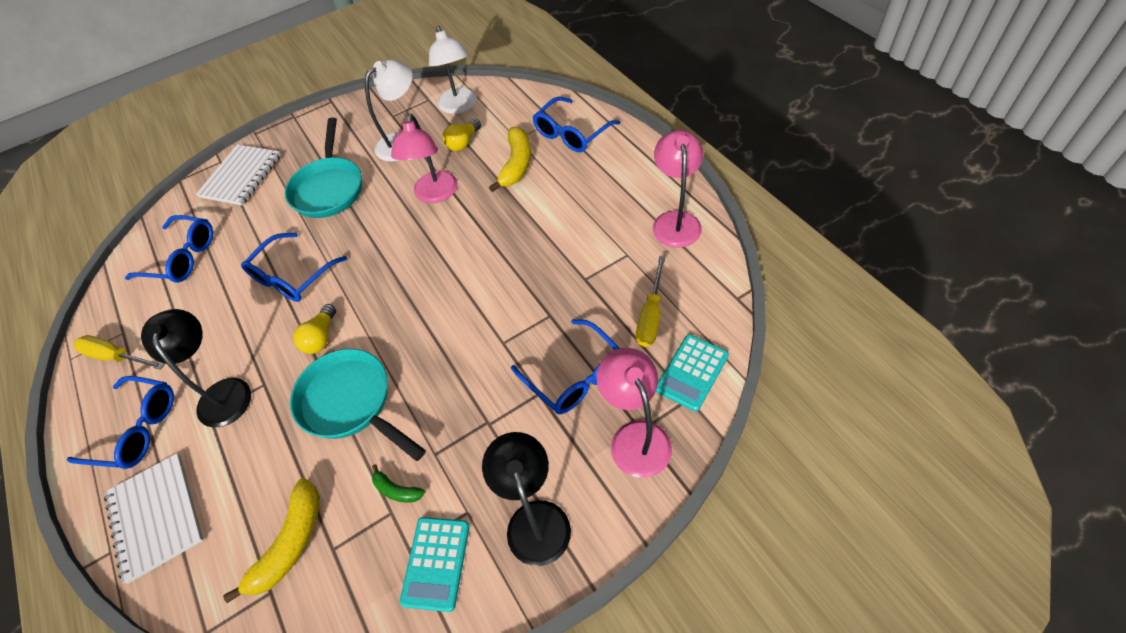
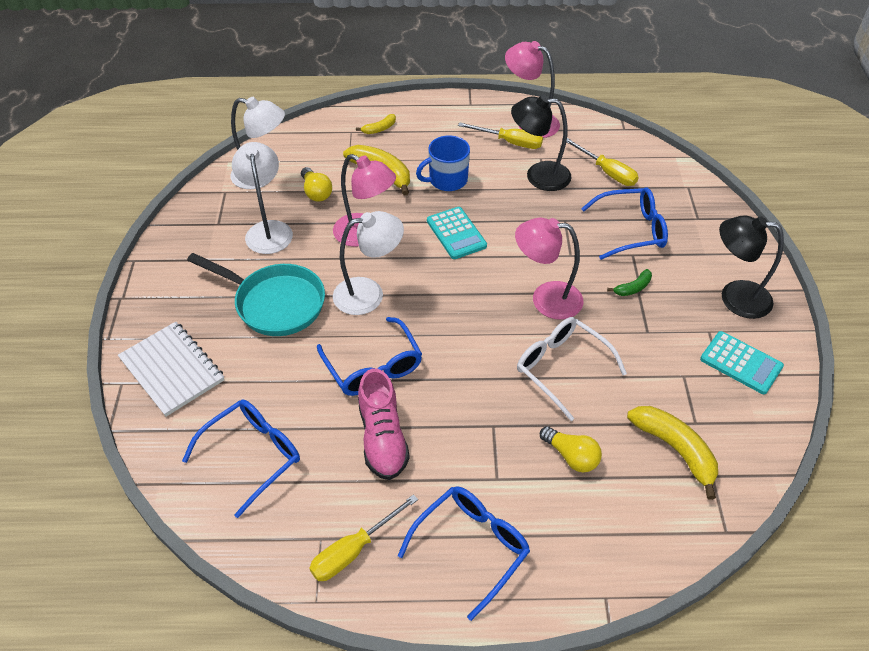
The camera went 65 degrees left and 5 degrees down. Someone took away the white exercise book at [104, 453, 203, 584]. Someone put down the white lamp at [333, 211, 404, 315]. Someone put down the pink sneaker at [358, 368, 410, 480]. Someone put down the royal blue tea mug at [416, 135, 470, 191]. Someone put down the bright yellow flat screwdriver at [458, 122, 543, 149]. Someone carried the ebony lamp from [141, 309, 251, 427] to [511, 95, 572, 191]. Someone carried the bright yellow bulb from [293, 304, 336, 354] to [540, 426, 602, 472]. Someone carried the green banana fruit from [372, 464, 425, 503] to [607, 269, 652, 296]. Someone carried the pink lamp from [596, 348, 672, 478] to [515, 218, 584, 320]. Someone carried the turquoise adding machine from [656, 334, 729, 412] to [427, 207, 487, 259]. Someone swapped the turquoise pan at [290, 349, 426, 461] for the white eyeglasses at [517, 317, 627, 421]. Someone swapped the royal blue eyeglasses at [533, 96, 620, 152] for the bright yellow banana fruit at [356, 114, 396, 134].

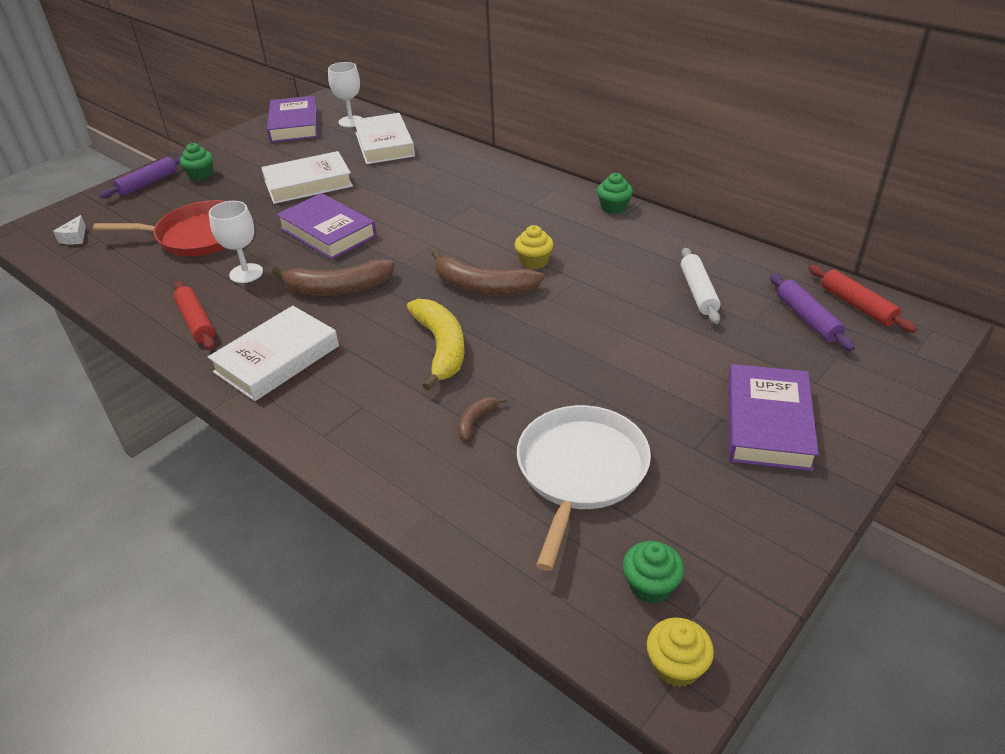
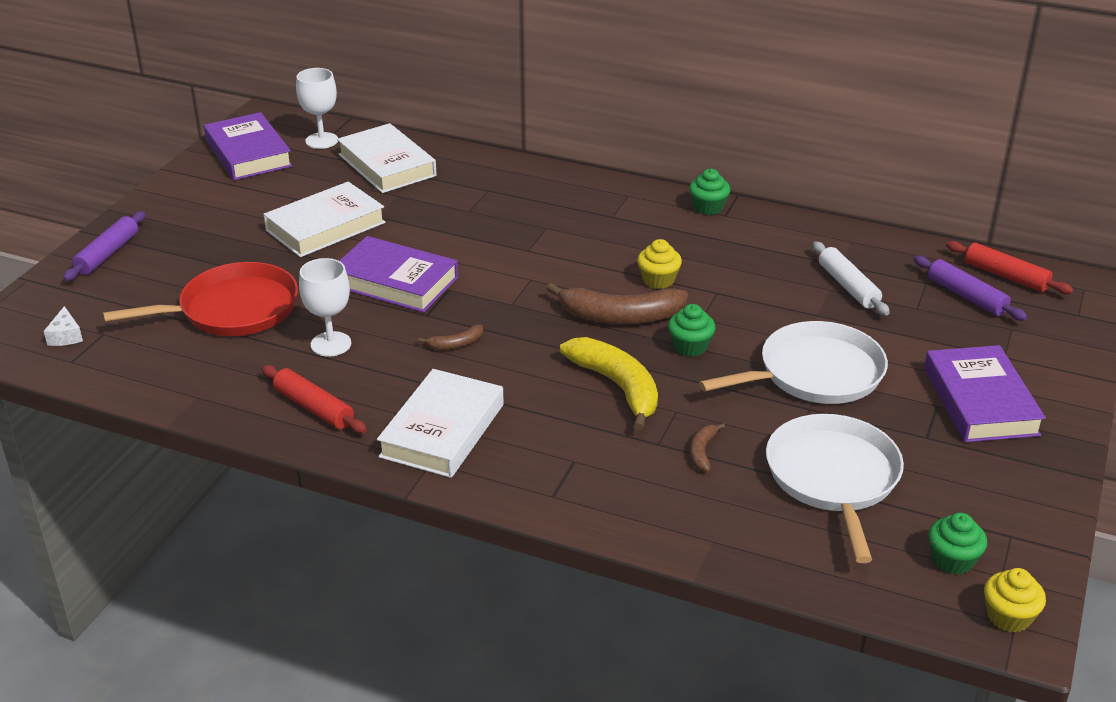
The camera went 20 degrees left and 5 degrees down. Someone put down the white pan at [699, 321, 888, 404]. Someone carried the green fairy cake from [180, 143, 213, 181] to [668, 304, 716, 357]. Someone scaled the brown banana fruit at [272, 259, 395, 296] by 0.46.

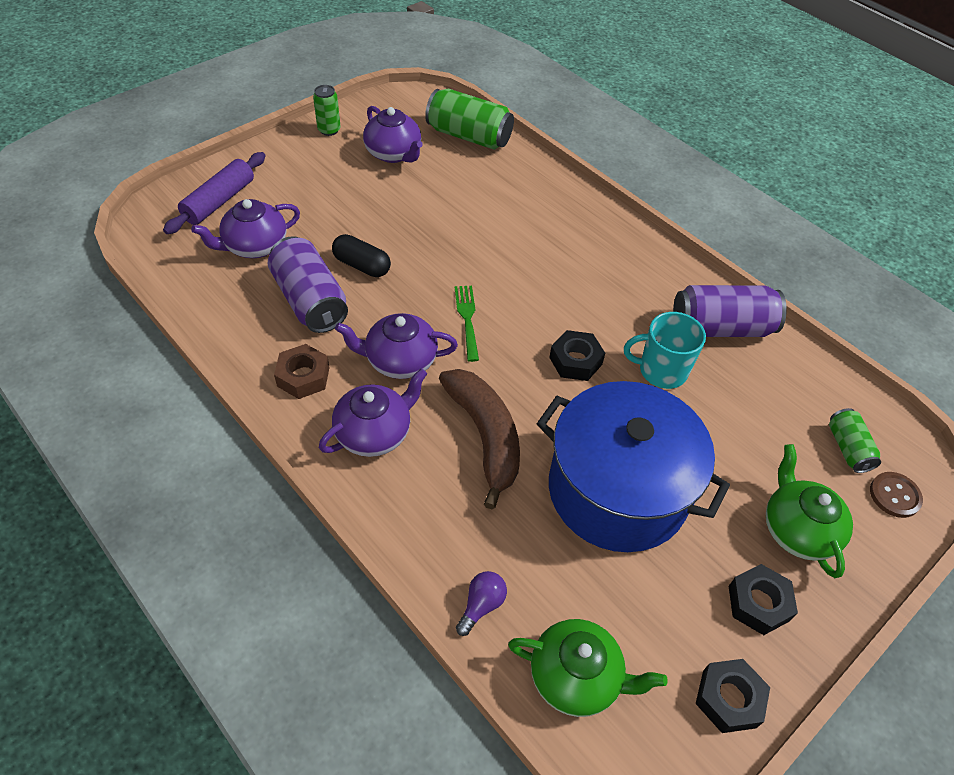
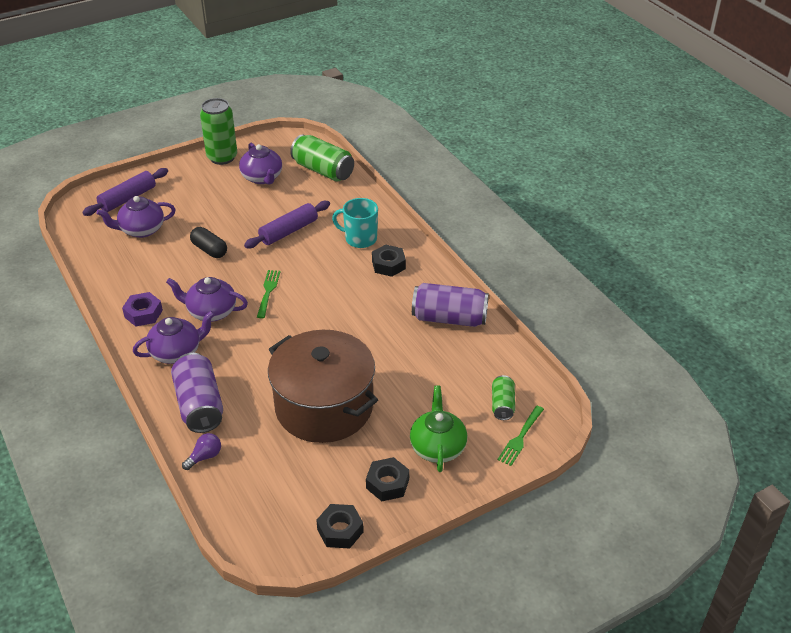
The camera went 15 degrees right and 10 degrees down. Someone took away the brown banana fruit at [439, 369, 520, 509]. Someone took away the green teapot at [508, 619, 668, 717]. Someone put down the purple dough roller at [244, 201, 330, 248]. Someone carried the purple can from [268, 236, 348, 333] to [171, 353, 223, 433]. Someone carried the ebony hexagon nut from [549, 330, 605, 381] to [372, 245, 406, 277]. Someone carried the turquoise tea mug from [624, 312, 706, 389] to [332, 198, 378, 248]. Someone swapped the brown button at [870, 472, 923, 518] for the green dinner fork at [497, 406, 544, 466]. Someone repainted the brown hexagon nut at [274, 344, 329, 399], which became the purple hexagon nut at [122, 292, 163, 327]. Someone repainted the royal blue stockpot at [537, 381, 730, 552], which became the brown stockpot at [268, 330, 378, 443]. Someone scaled the green can at [313, 85, 341, 136] by 1.81.

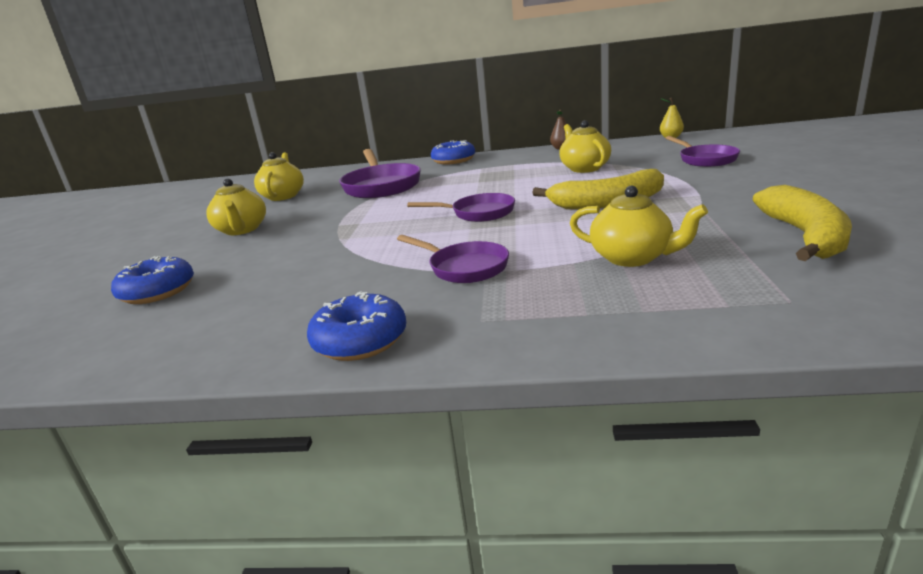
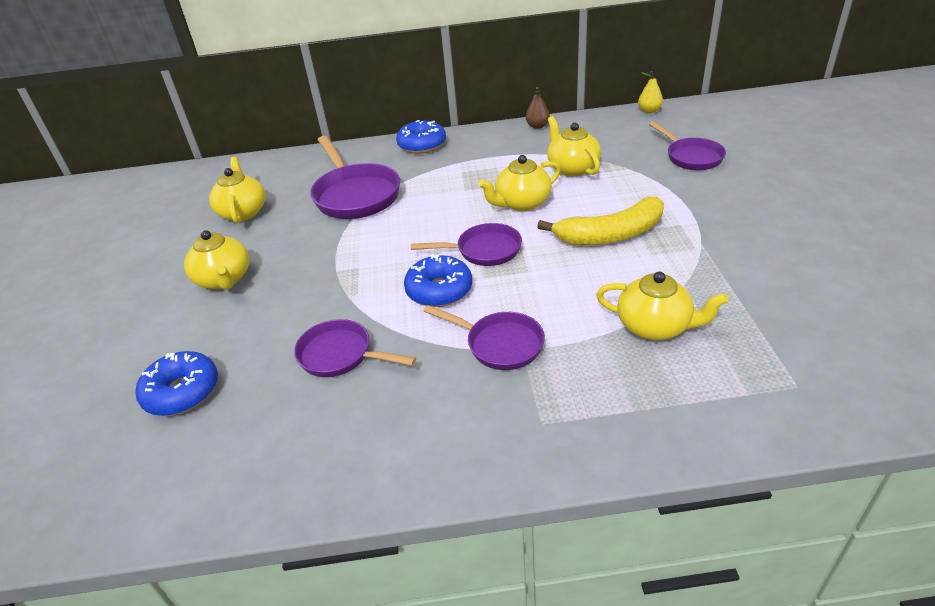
The camera went 10 degrees left and 15 degrees up. Someone took away the bright yellow banana fruit at [753, 185, 852, 261]. Someone put down the purple pan at [294, 319, 416, 377]. Someone put down the bright yellow teapot at [478, 155, 560, 211]. Someone carried the royal blue glazed donut from [307, 291, 406, 361] to [404, 255, 472, 307].

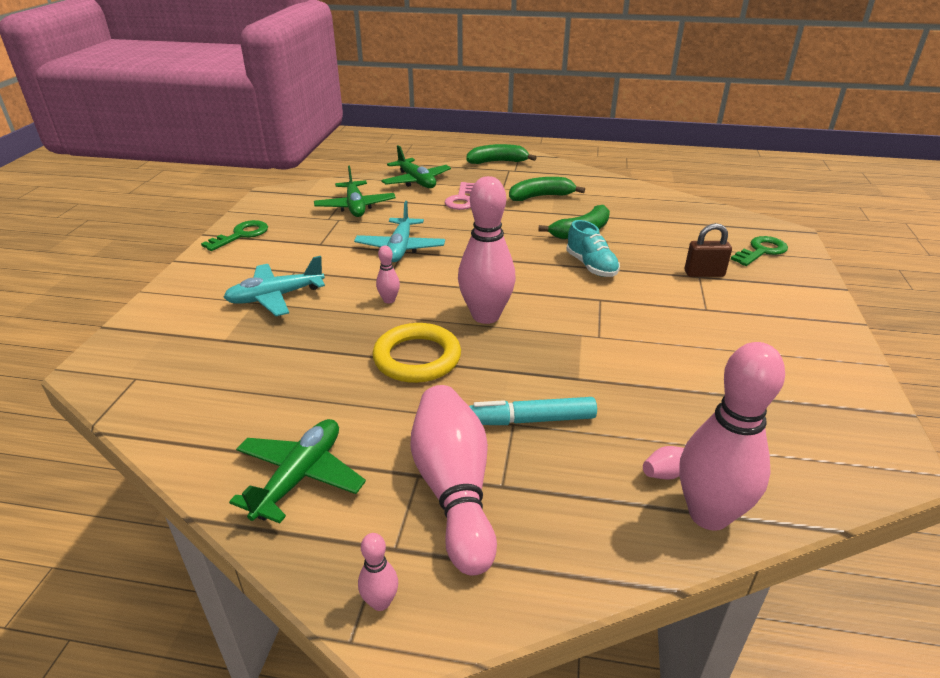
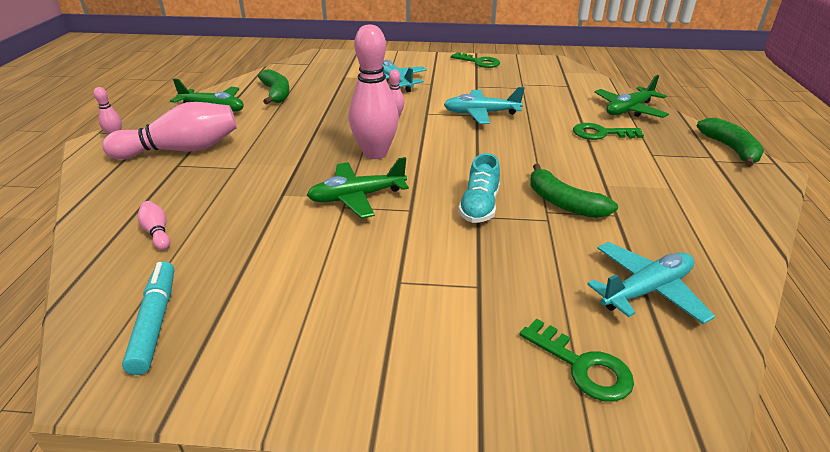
The camera went 85 degrees right and 0 degrees up. Someone took away the bright yellow torus at [372, 323, 461, 383]. Someone took away the pink skittle at [679, 342, 785, 531]. Someone took away the brown lock at [685, 223, 732, 277]. Someone put down the turquoise plane at [587, 242, 715, 324]. Someone carried the green plane from [314, 166, 396, 217] to [307, 157, 409, 219]. Someone carried the turquoise felt pen from [469, 397, 597, 425] to [122, 261, 174, 375]. Someone carried the green banana fruit from [509, 177, 585, 201] to [258, 69, 290, 104]. Someone repainted the pink latchkey at [445, 182, 475, 210], which became the green latchkey at [573, 123, 644, 140]. Someone rotated the turquoise sneaker at [566, 220, 620, 277] by 45 degrees counterclockwise.

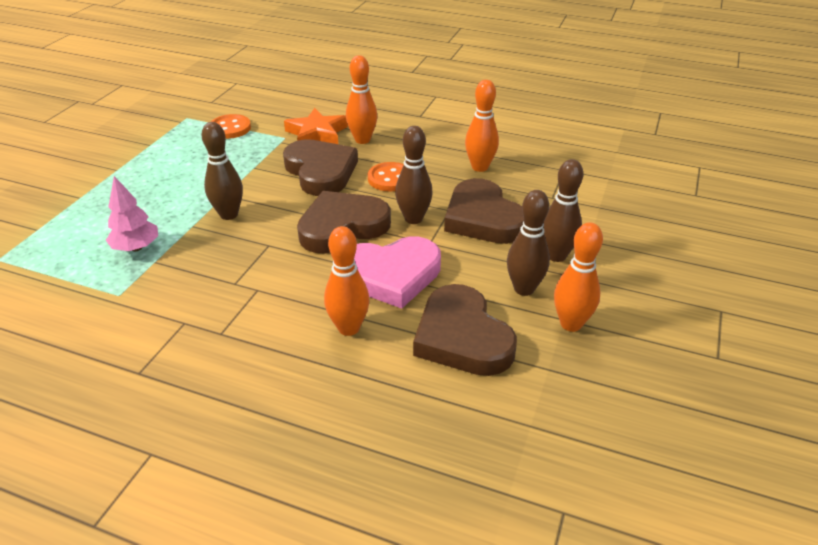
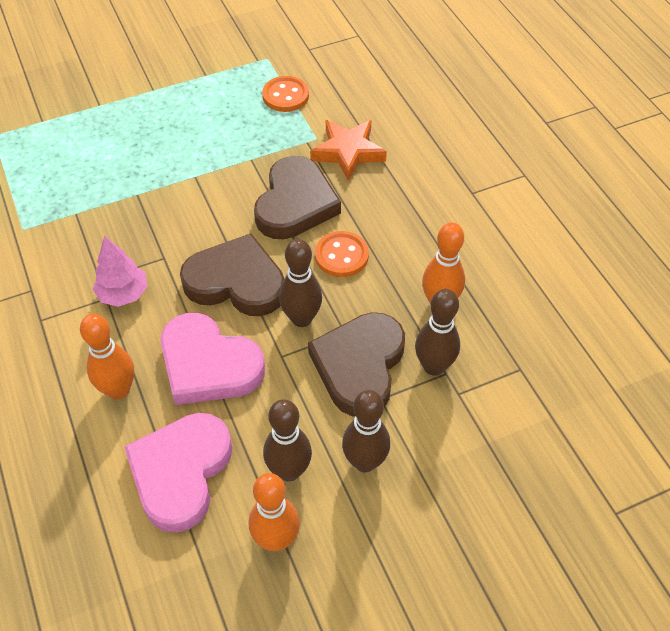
The camera went 45 degrees right and 15 degrees up. Someone took away the orange skittle at [346, 55, 377, 144]. Someone carried the pink fir tree from [106, 176, 158, 251] to [93, 236, 147, 307]. Someone carried the brown skittle from [202, 122, 243, 220] to [415, 289, 460, 376]. Someone repainted the brown heart shape at [413, 284, 517, 376], which became the pink heart shape at [124, 413, 233, 533].

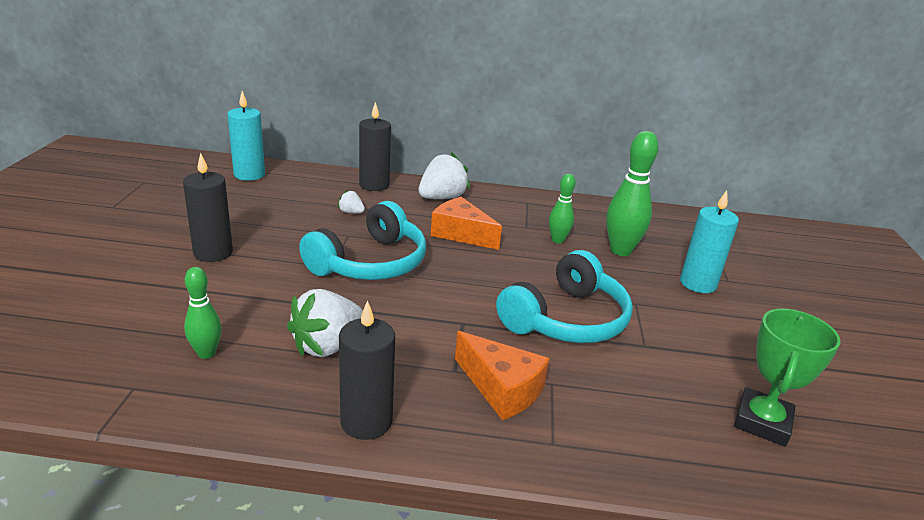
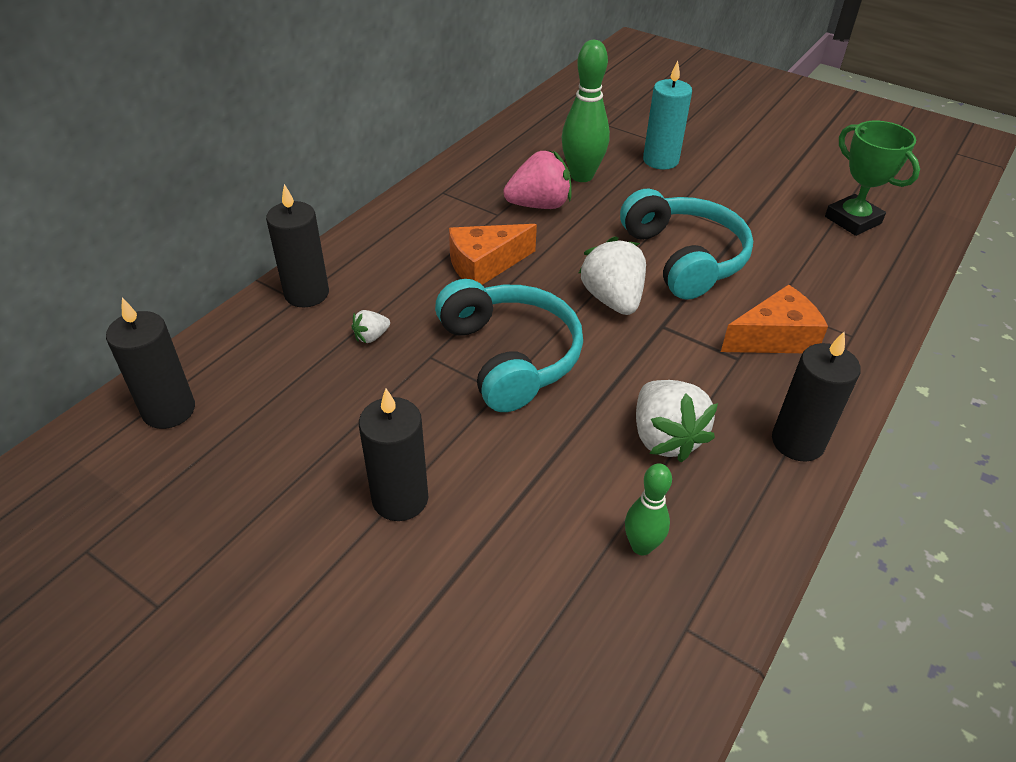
The camera went 60 degrees left and 15 degrees up. Someone carried the white toy strawberry from [418, 153, 470, 199] to [578, 236, 646, 315]. Someone swapped the green skittle at [549, 174, 575, 244] for the pink toy strawberry at [503, 150, 572, 209]. Someone repainted the turquoise candle at [228, 91, 265, 181], which became the ebony candle at [106, 298, 195, 429].

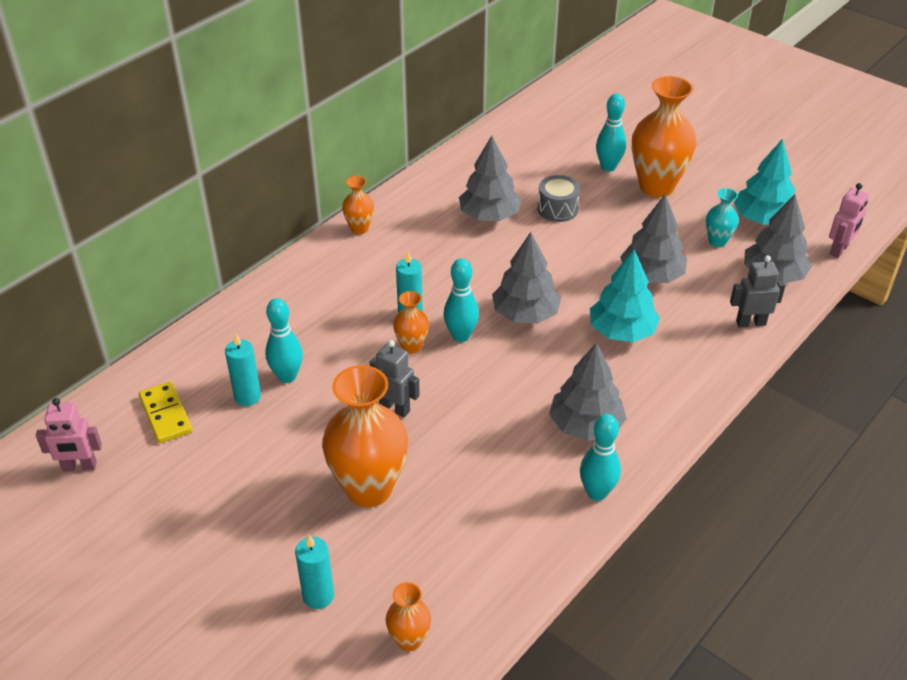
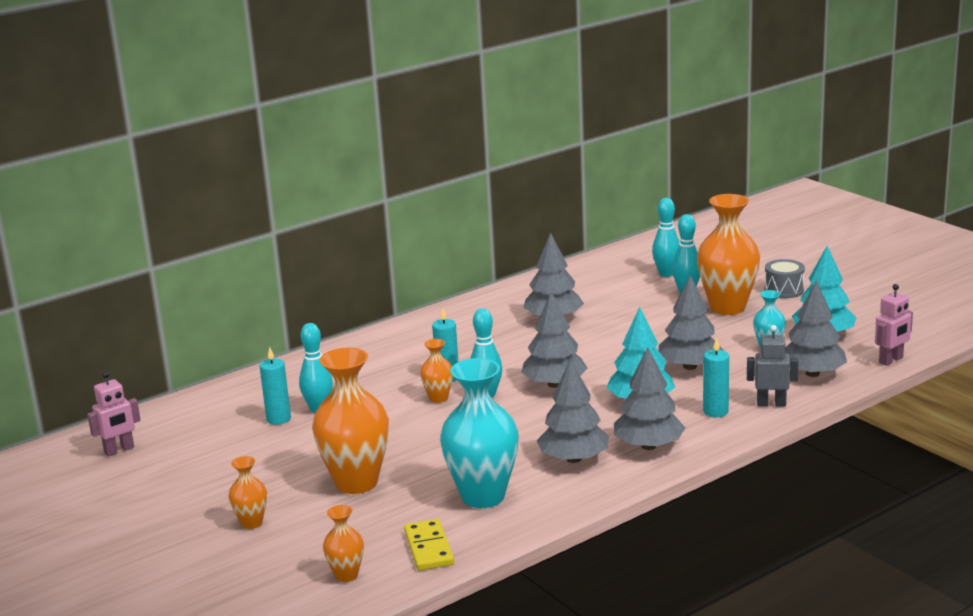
The camera went 15 degrees right and 20 degrees down. Someone took away the gray robot at [370, 340, 420, 418]. Someone put down the turquoise tall vase at [440, 358, 519, 508]. Someone put down the gray fir tree at [614, 347, 685, 450]. Someone carried the bright yellow domino tile from [139, 381, 193, 443] to [404, 519, 454, 571]. Someone carried the turquoise candle from [295, 535, 334, 609] to [703, 337, 729, 418]. Someone carried the orange tall vase from [342, 176, 374, 234] to [229, 456, 267, 529]. Someone carried the gray snare drum from [538, 175, 580, 222] to [764, 259, 805, 298]. Someone carried the turquoise skittle from [580, 414, 621, 501] to [652, 198, 679, 277]. Someone rotated the pink robot at [36, 398, 102, 472] by 45 degrees counterclockwise.

